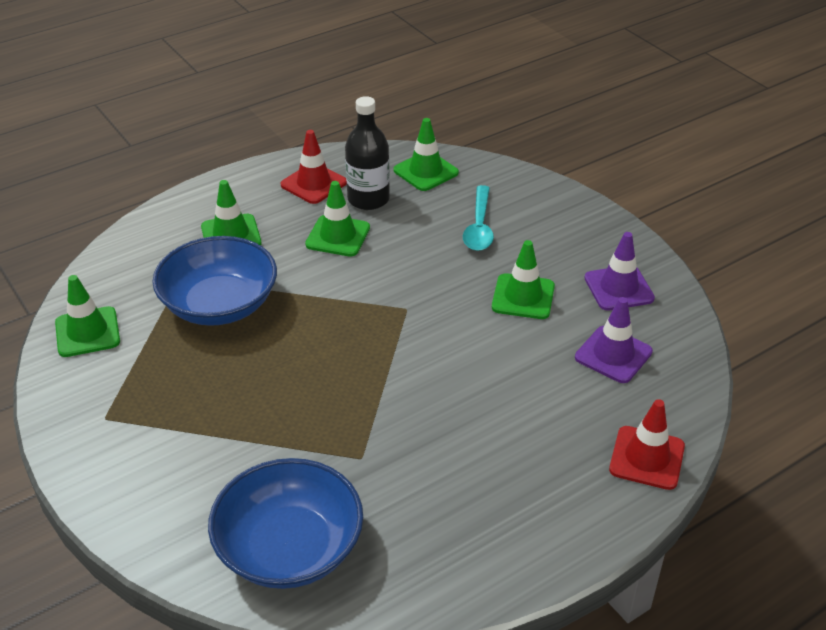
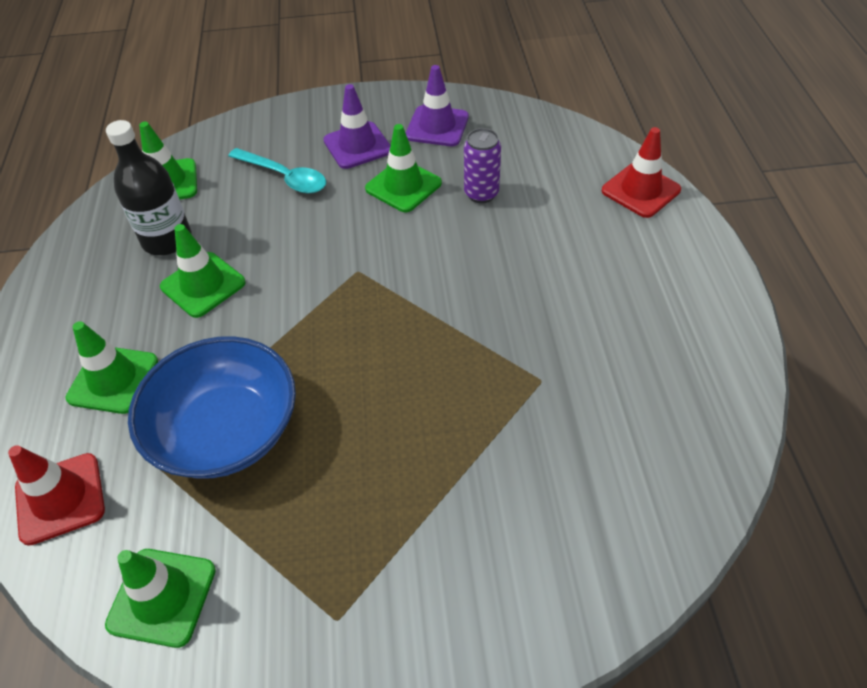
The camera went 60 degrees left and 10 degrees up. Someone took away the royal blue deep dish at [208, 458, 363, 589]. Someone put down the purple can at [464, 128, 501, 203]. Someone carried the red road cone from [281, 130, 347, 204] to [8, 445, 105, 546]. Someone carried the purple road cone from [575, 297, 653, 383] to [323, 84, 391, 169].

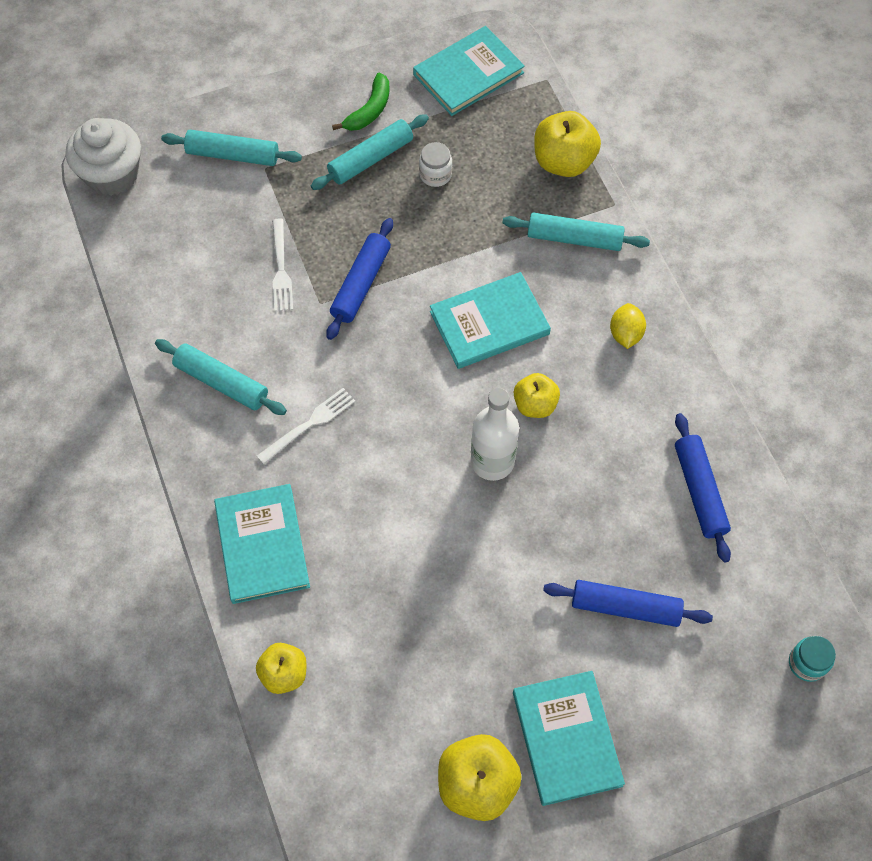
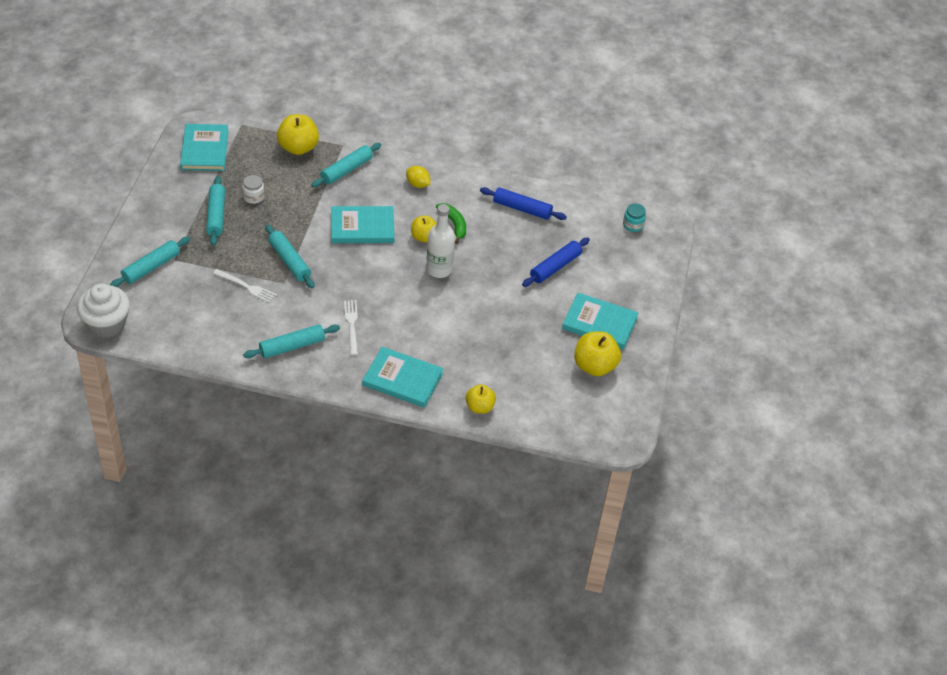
The camera went 60 degrees left and 15 degrees down. Someone carried the green banana fruit from [332, 73, 389, 131] to [436, 203, 466, 244]. Someone repainted the royal blue dough roller at [326, 218, 393, 340], which became the turquoise dough roller at [265, 224, 315, 288]. Someone rotated the turquoise hardcover at [430, 272, 551, 369] by 75 degrees clockwise.

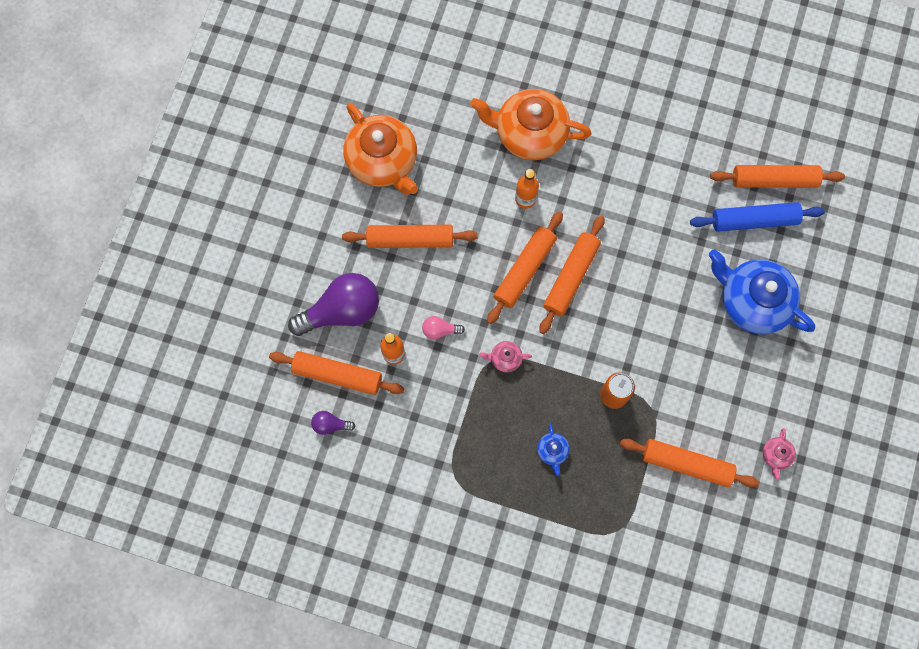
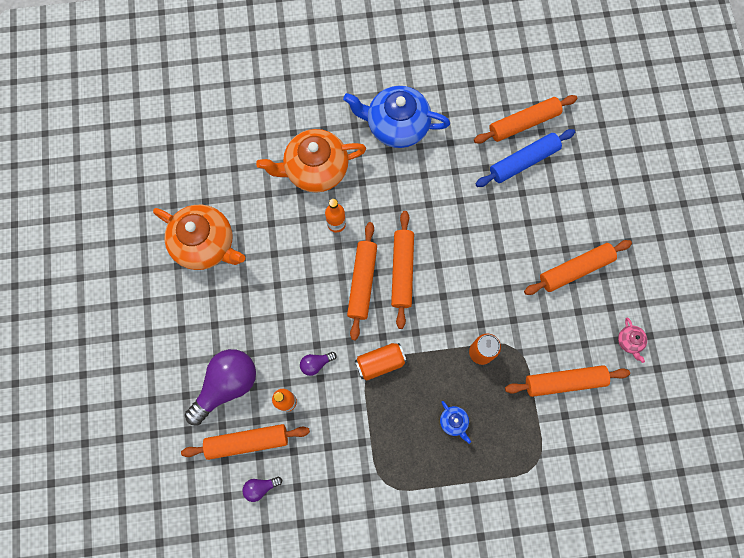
The camera went 25 degrees left and 0 degrees up. Someone carried the orange dough roller from [342, 225, 478, 248] to [524, 240, 632, 295]. Someone carried the royal blue teapot from [709, 249, 815, 334] to [343, 86, 450, 148]. Someone swapped the pink teapot at [479, 341, 532, 372] for the orange can at [355, 343, 407, 380]. Someone repainted the pink bulb at [422, 316, 465, 340], which became the purple bulb at [300, 352, 337, 376].

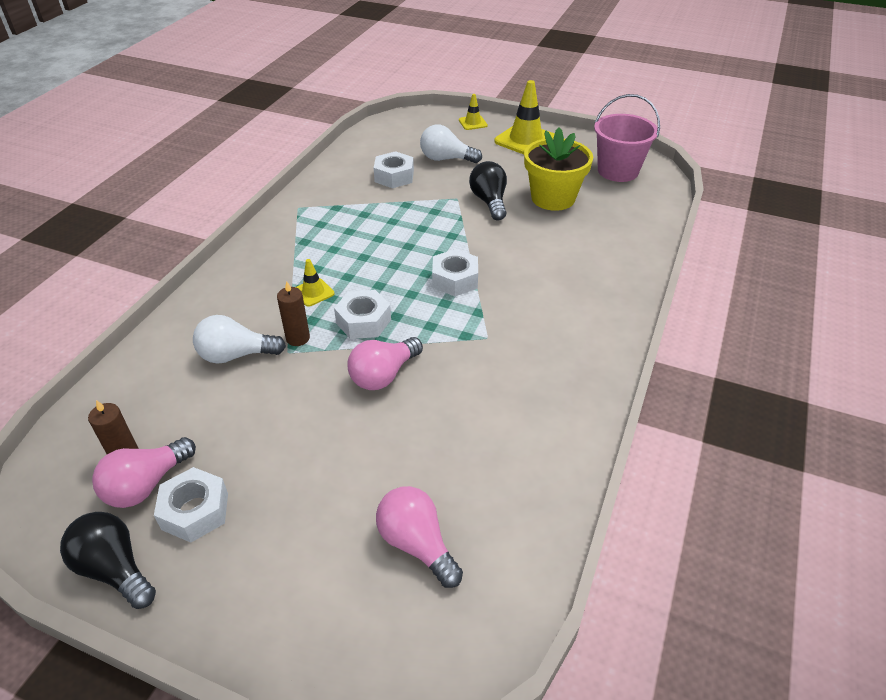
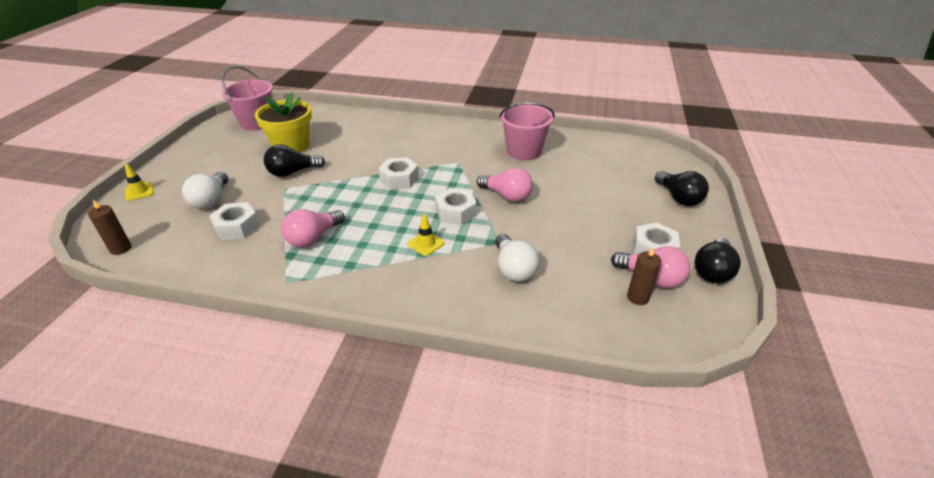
The camera went 100 degrees left and 5 degrees down. Someone took away the bright yellow road cone at [494, 80, 554, 154]. Someone put down the pink sand bucket at [499, 102, 555, 161]. Someone put down the ebony bulb at [655, 171, 709, 206]. Someone carried the brown candle from [277, 282, 310, 346] to [88, 200, 131, 255]. Someone carried the pink bulb from [376, 486, 463, 588] to [281, 209, 345, 247].

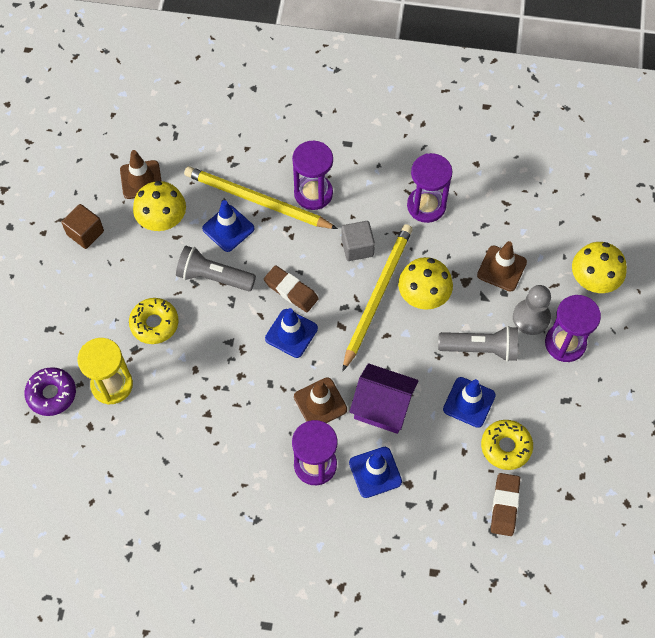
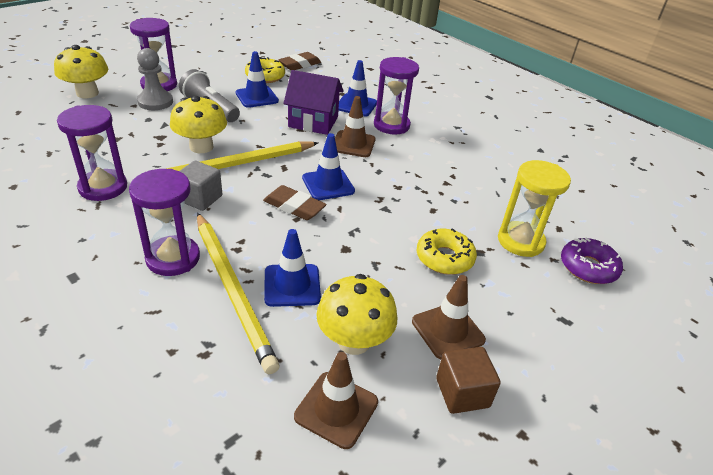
The camera went 145 degrees left and 25 degrees down. Someone took away the gray torch at [176, 246, 256, 291]. Someone carried the brown road cone from [477, 241, 527, 292] to [412, 275, 486, 359]. Someone rotated the brown gum eraser at [264, 265, 319, 312] by 45 degrees counterclockwise. Someone rotated the purple cottage at [350, 363, 418, 434] by 45 degrees counterclockwise.

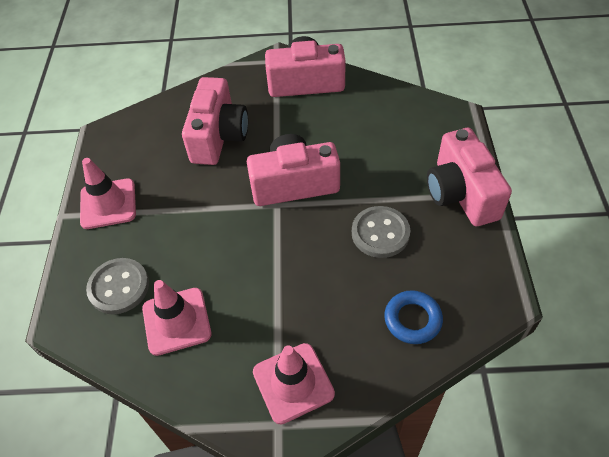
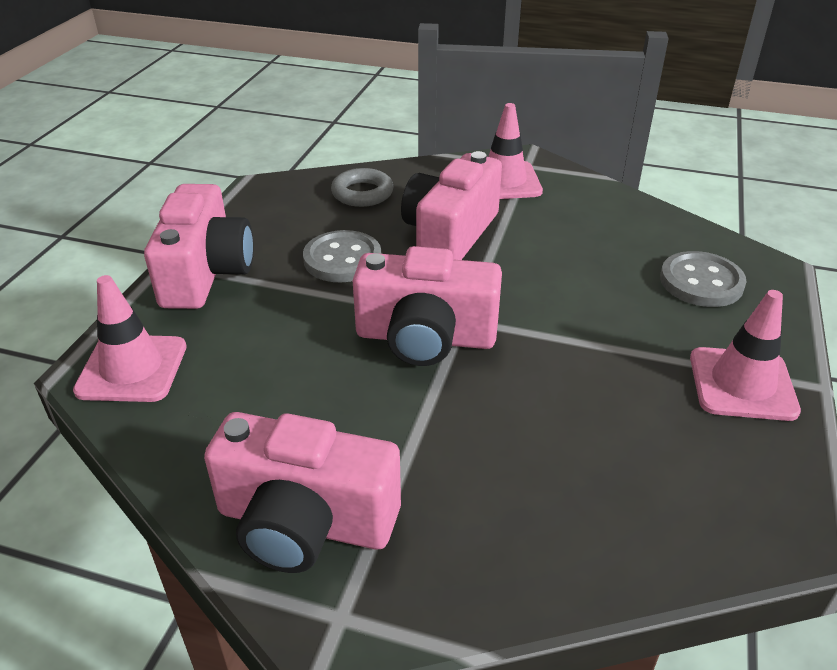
The camera went 165 degrees left and 15 degrees down. Someone carried the pink road cone from [142, 280, 211, 356] to [73, 275, 187, 402]. Someone carried the pink compact camera from [182, 77, 248, 165] to [401, 151, 502, 260]. Someone repainted the royal blue torus at [384, 290, 443, 344], which became the gray torus at [331, 168, 394, 207].

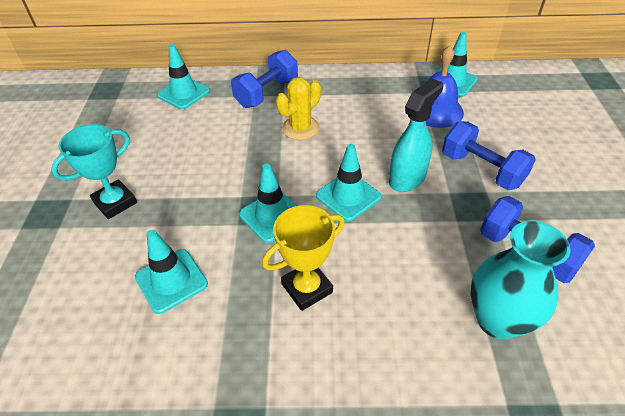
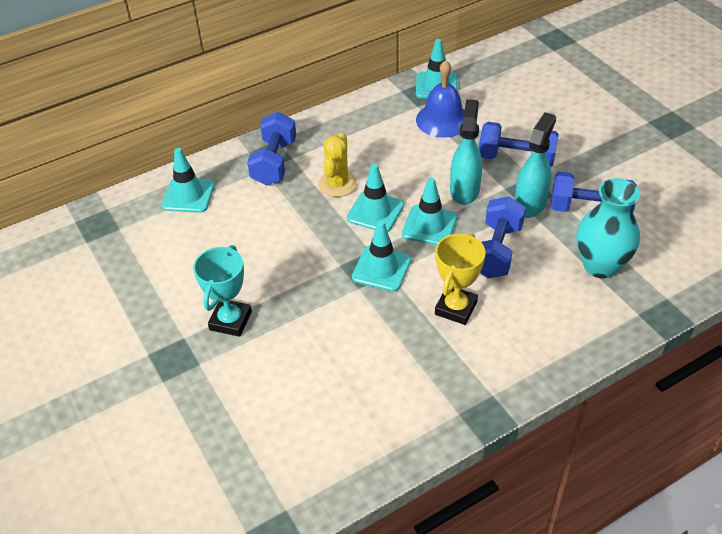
The camera went 30 degrees left and 0 degrees up. Someone put down the royal blue hand weight at [480, 196, 526, 278]. Someone put down the turquoise sprayer at [515, 112, 556, 218]. Someone carried the turquoise road cone from [135, 230, 208, 314] to [347, 164, 404, 232].

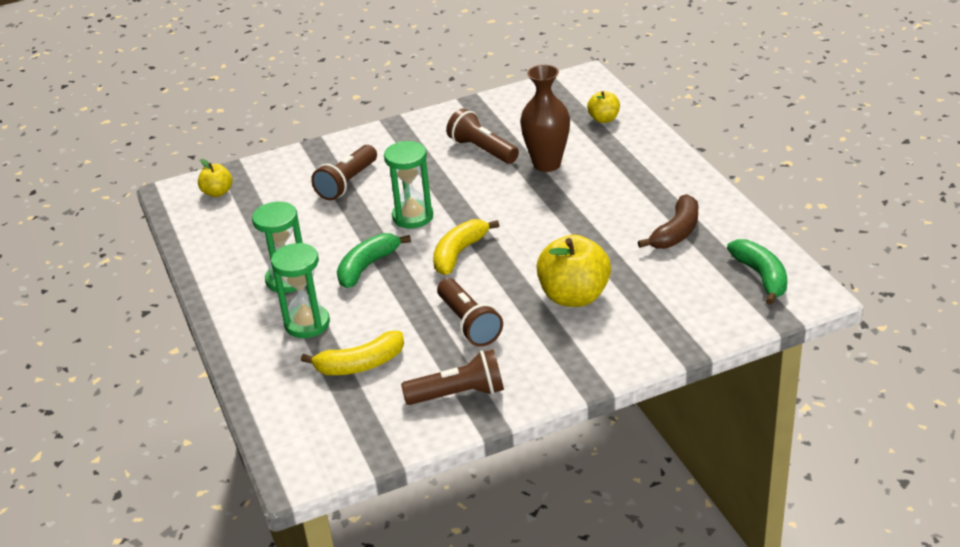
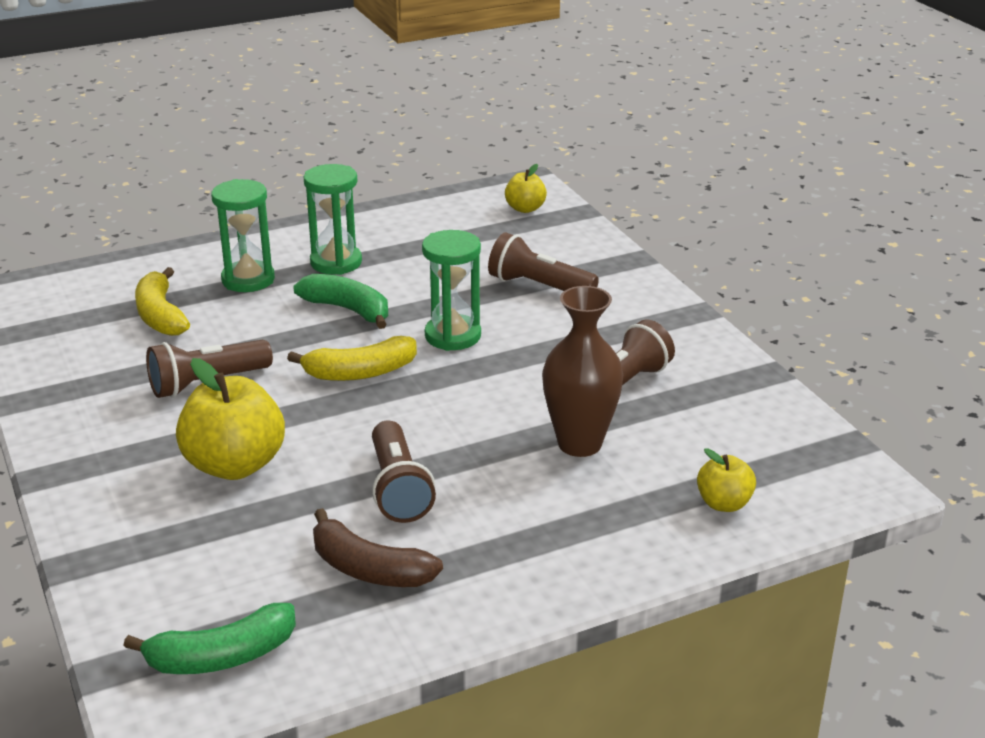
The camera went 85 degrees right and 5 degrees down. Someone carried the brown torch from [401, 349, 504, 405] to [372, 421, 436, 523]. Someone rotated the bright yellow banana fruit at [433, 219, 499, 275] by 135 degrees clockwise.

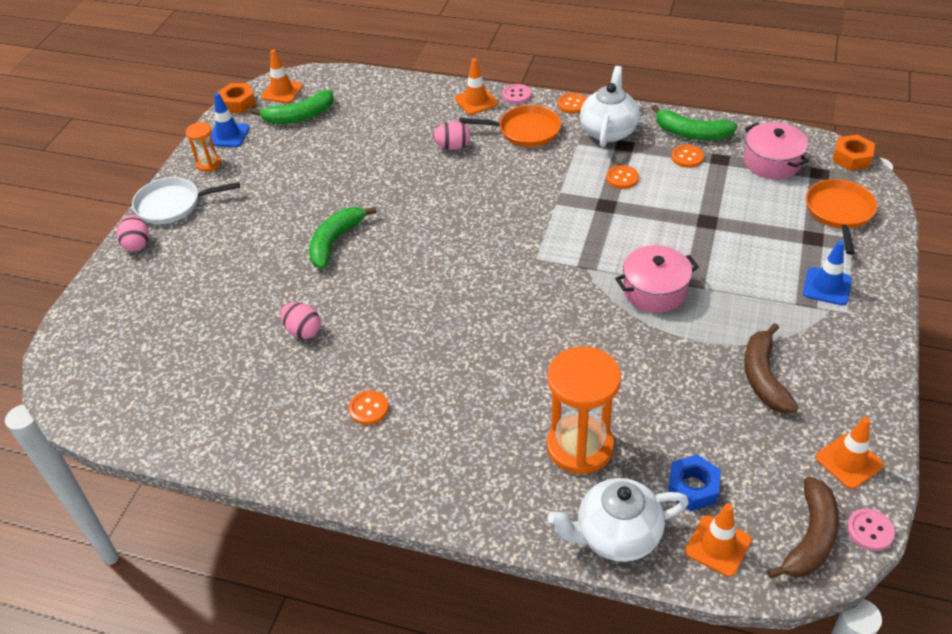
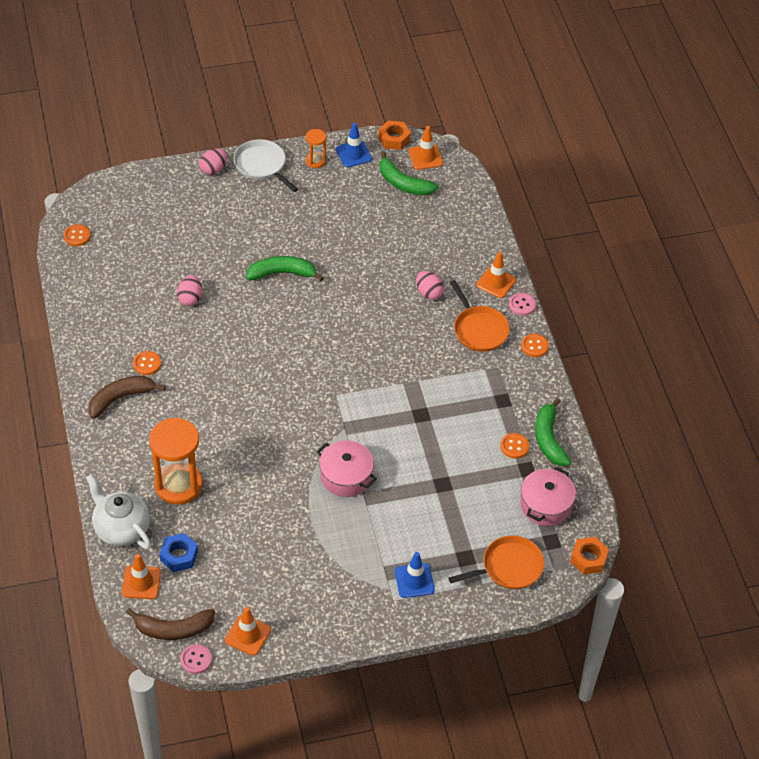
The camera went 55 degrees right and 5 degrees up. Someone took away the white teapot at [580, 66, 640, 147]. Someone carried the orange button from [606, 165, 639, 189] to [64, 224, 91, 246]. Someone carried the brown banana fruit from [744, 323, 798, 413] to [88, 376, 166, 419].

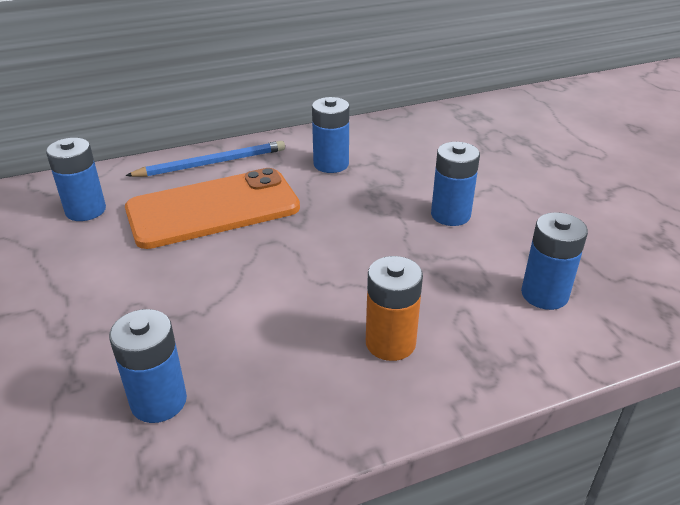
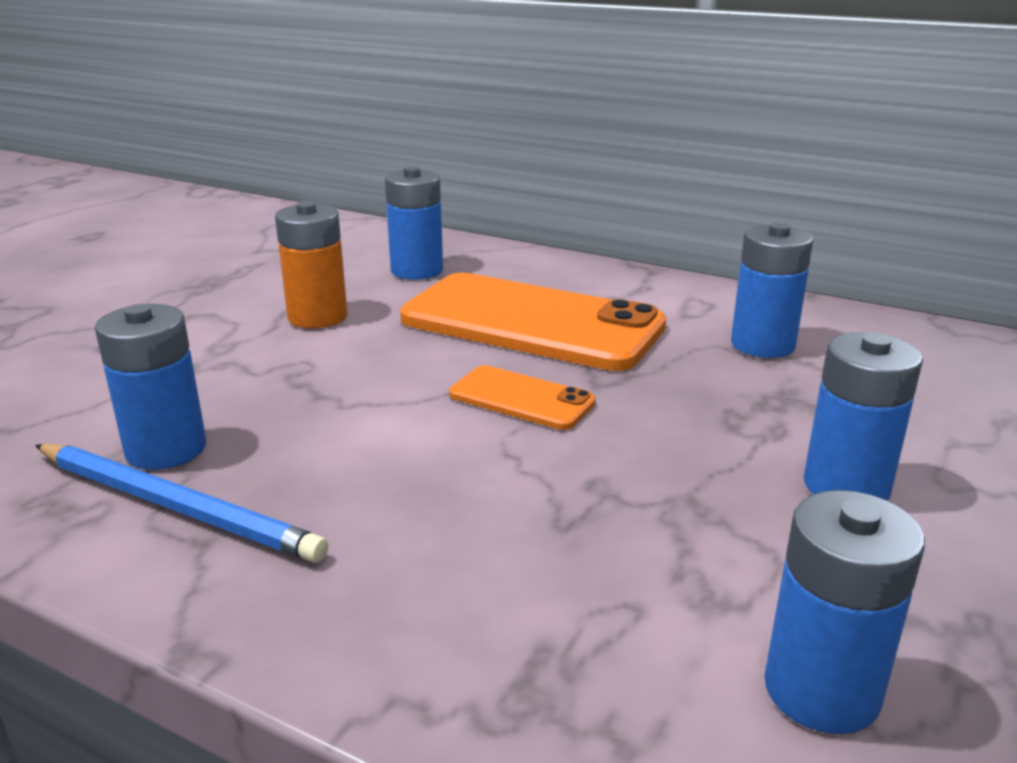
The camera went 50 degrees right and 10 degrees down. Someone put down the orange phone at [449, 365, 596, 430]. Someone carried the royal blue pencil from [125, 141, 285, 177] to [35, 444, 328, 563]. Someone carried the orange AA battery from [366, 256, 423, 361] to [275, 201, 347, 328].

